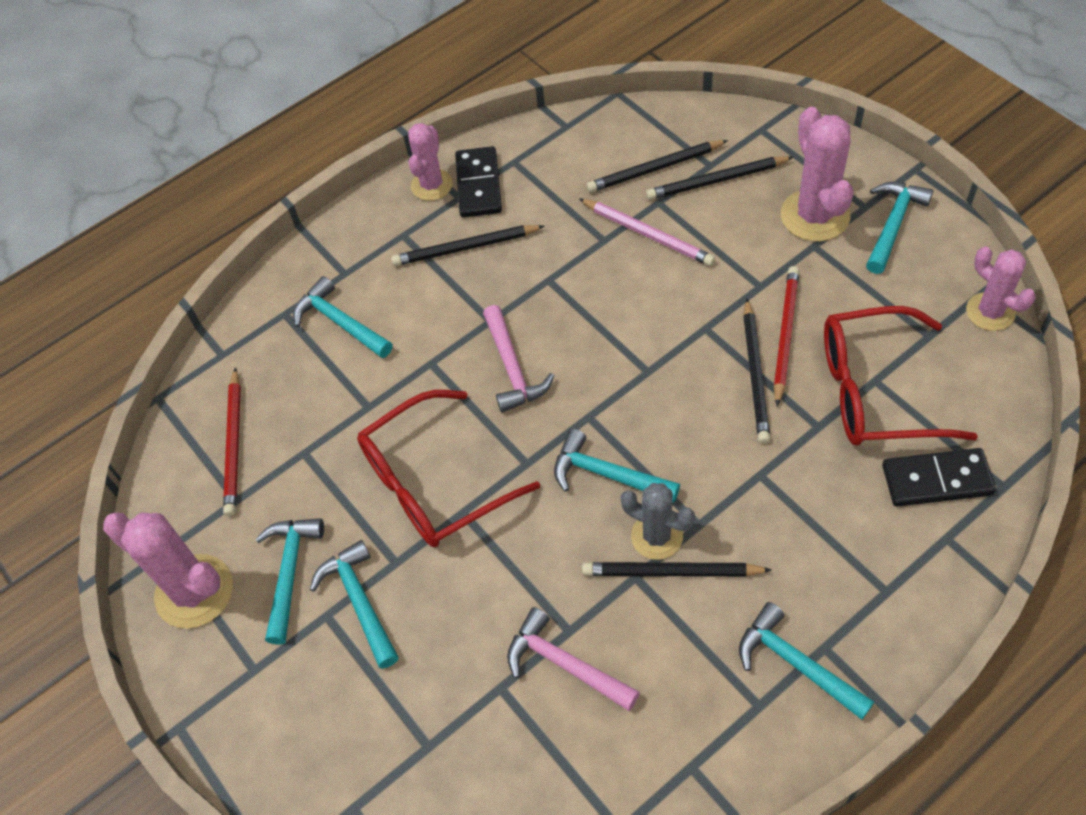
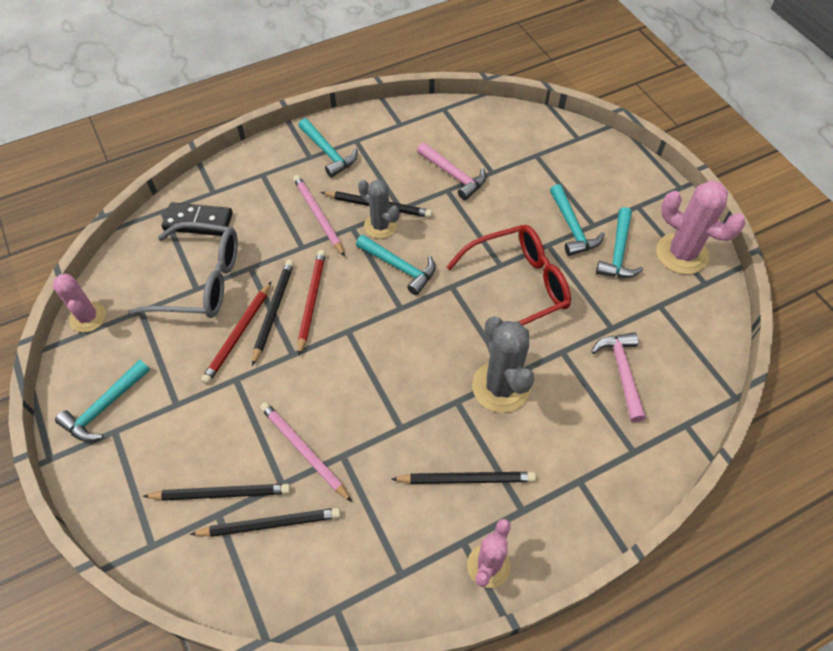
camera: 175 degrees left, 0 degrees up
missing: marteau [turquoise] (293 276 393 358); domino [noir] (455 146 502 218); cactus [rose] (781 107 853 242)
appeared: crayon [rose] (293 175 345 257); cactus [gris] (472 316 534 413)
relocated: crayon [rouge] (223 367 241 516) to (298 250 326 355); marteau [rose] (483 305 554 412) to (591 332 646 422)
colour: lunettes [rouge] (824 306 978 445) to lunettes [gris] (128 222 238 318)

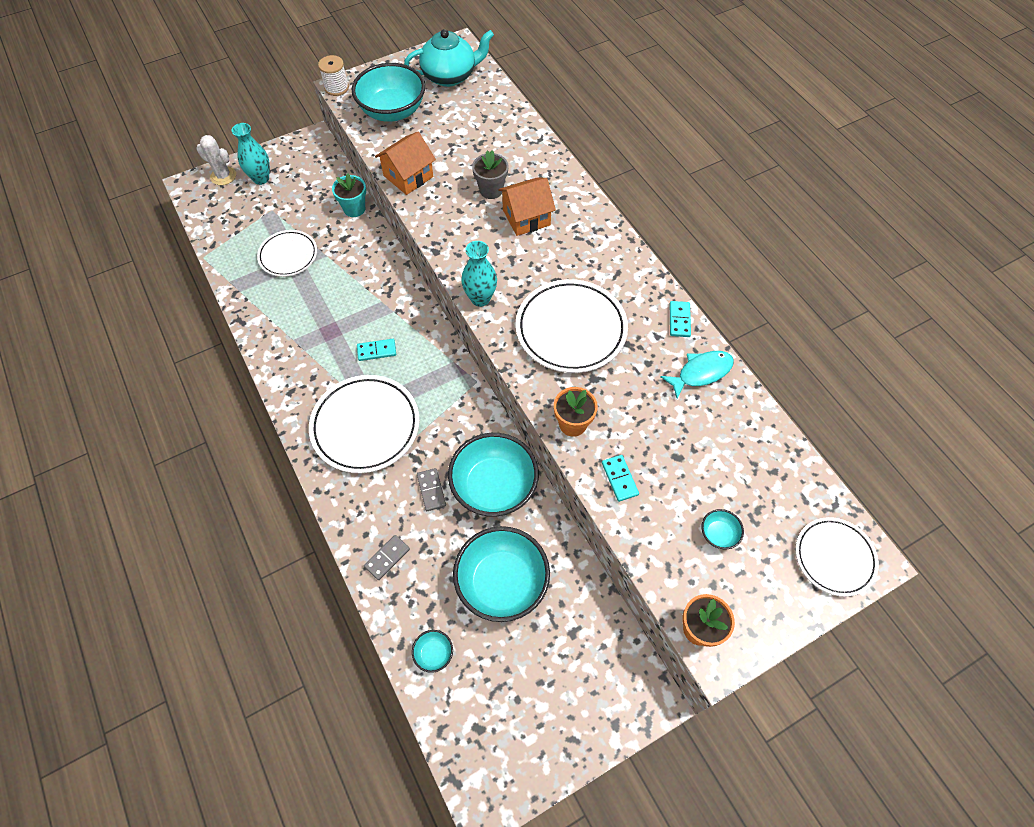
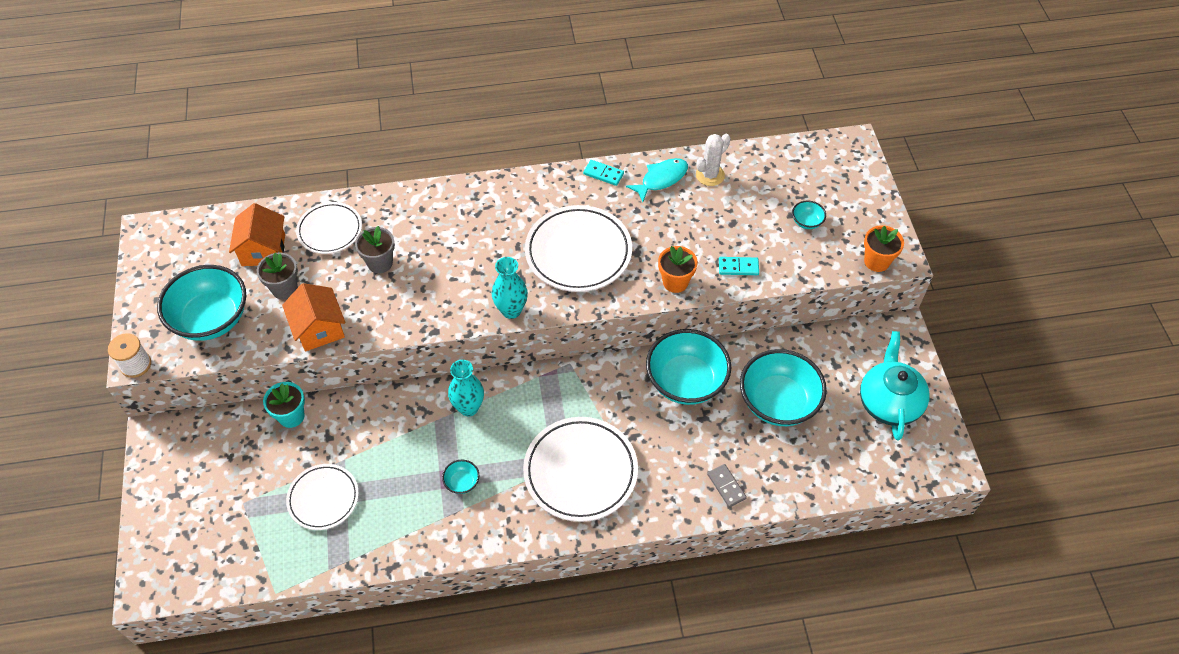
camera: 70 degrees left, 5 degrees down
missing: domino [turquoise] (357 339 396 361); domino [gris] (417 468 446 511)
appeared: pot de fleurs [gris] (257 252 298 300)
relocated: cactus [blanc] (197 135 236 185) to (696 134 731 186); vase [turquoise] (232 123 270 185) to (448 360 484 416); théière [turquoise] (404 29 494 87) to (860 331 930 440); bol [turquoise] (412 630 453 673) to (442 460 479 494); maison [orange] (498 178 556 236) to (229 203 285 266); assiette [blanc] (796 517 879 597) to (296 202 362 254)
spun: poisson [turquoise] (660 351 734 399) = (626 158 688 202) 60 degrees clockwise

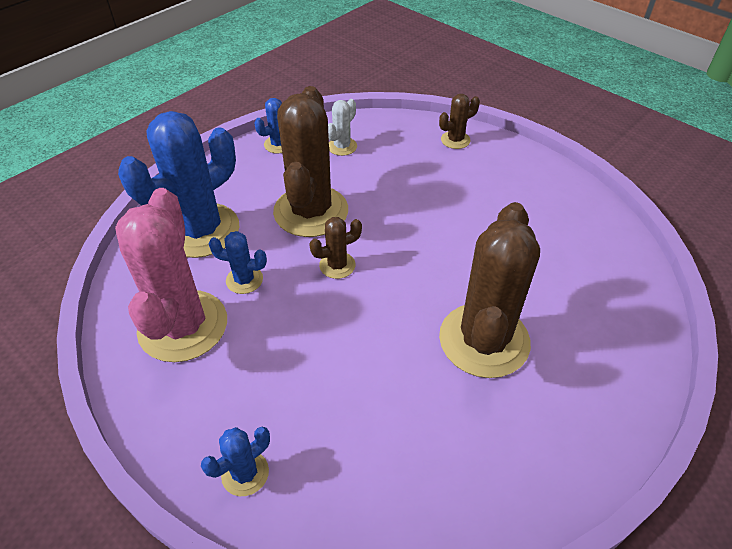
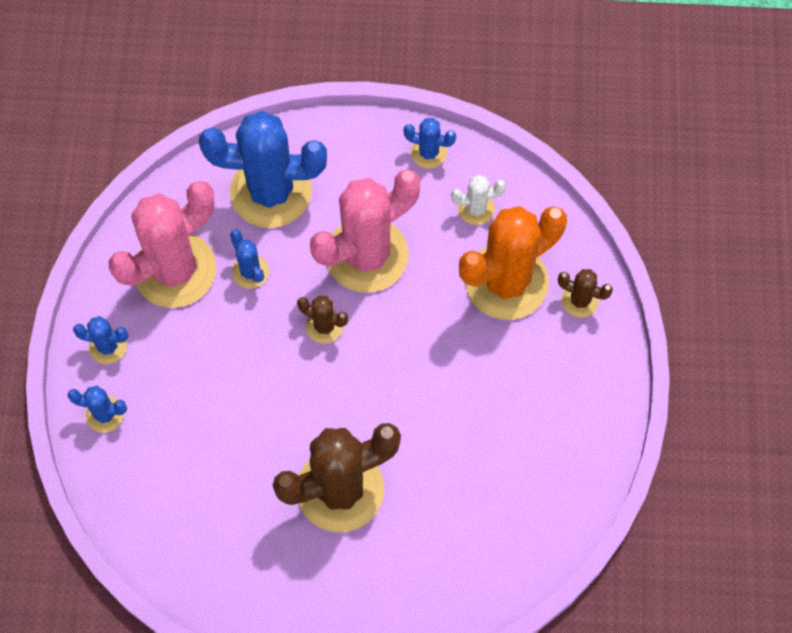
camera: 50 degrees right, 20 degrees up
appeared: cactus [bleu] (73 316 128 364); cactus [orange] (459 206 567 320)
colour: cactus [marron] (273 86 348 237) to cactus [rose] (310 169 420 293)

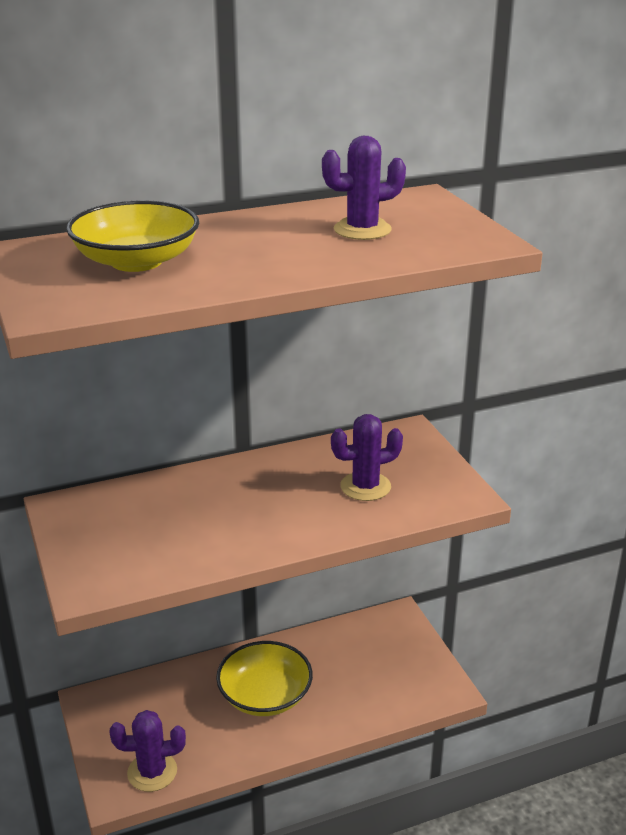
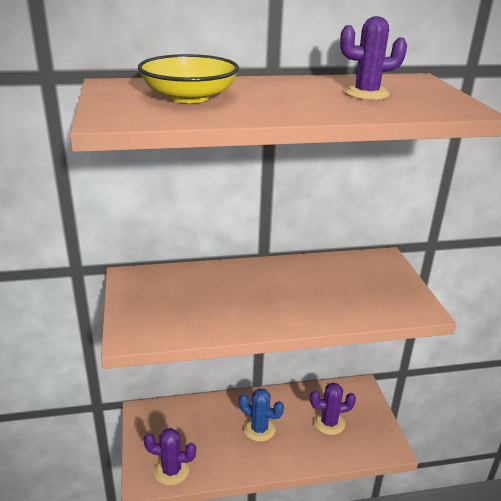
camera: 10 degrees right, 0 degrees up
relocated: cactus [violet] (331 414 403 501) to (310 383 356 435)
exchanged: bol [jaune] (216 641 313 716) to cactus [bleu] (239 389 284 442)

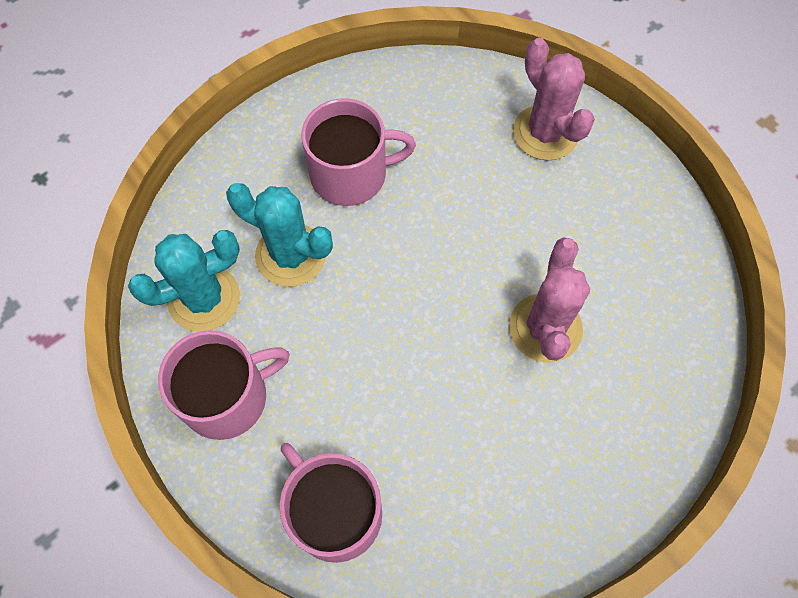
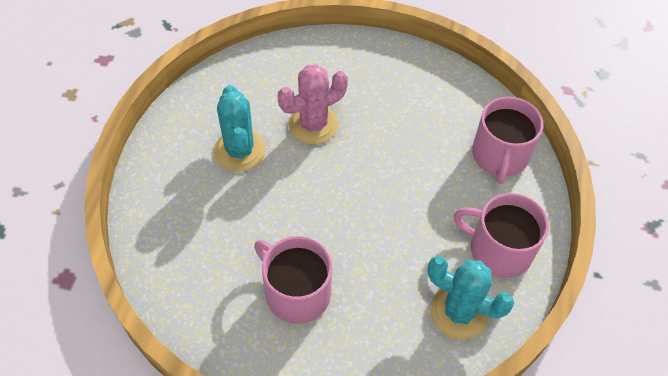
camera: 130 degrees left, 10 degrees down
missing: cactus [rose] (513 38 595 161)
relocated: cactus [turquoise] (226 183 333 287) to (214 85 266 172)

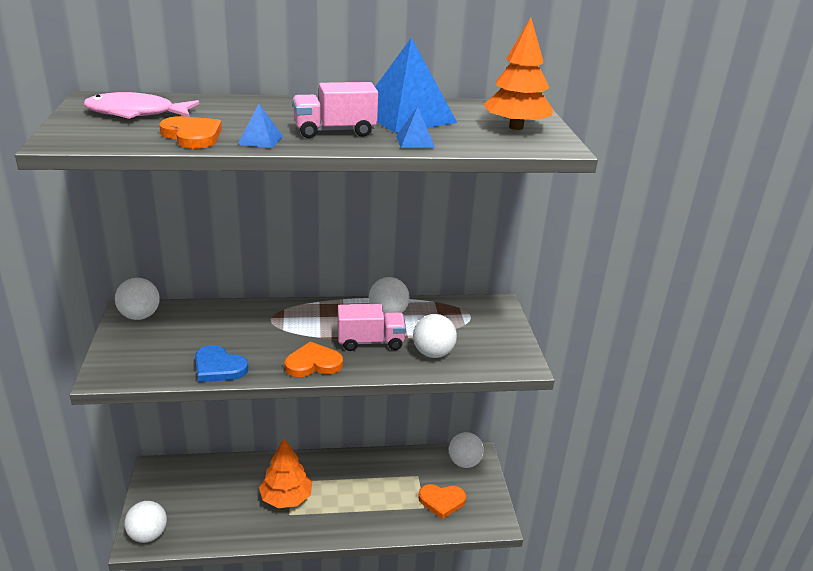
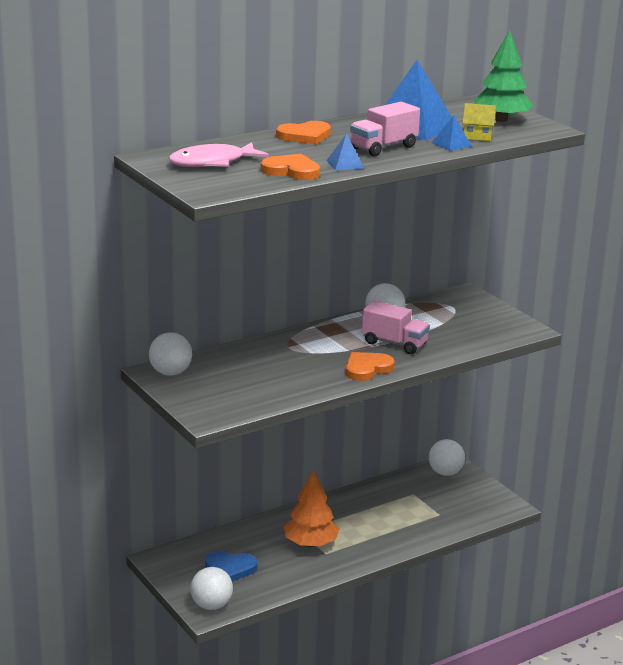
camera: 25 degrees left, 5 degrees down
missing: balle [blanc] (413 314 457 358)
appeared: maison [jaune] (462 103 496 141)
relocated: cœur [bleu] (195 345 248 382) to (205 551 258 581); cœur [orange] (418 484 466 519) to (276 121 331 145)
colour: arbre [orange] (483 18 553 130) to arbre [vert] (474 30 533 122)
spun: camion [rose] (338 304 406 351) = (362 301 430 354) 60 degrees clockwise

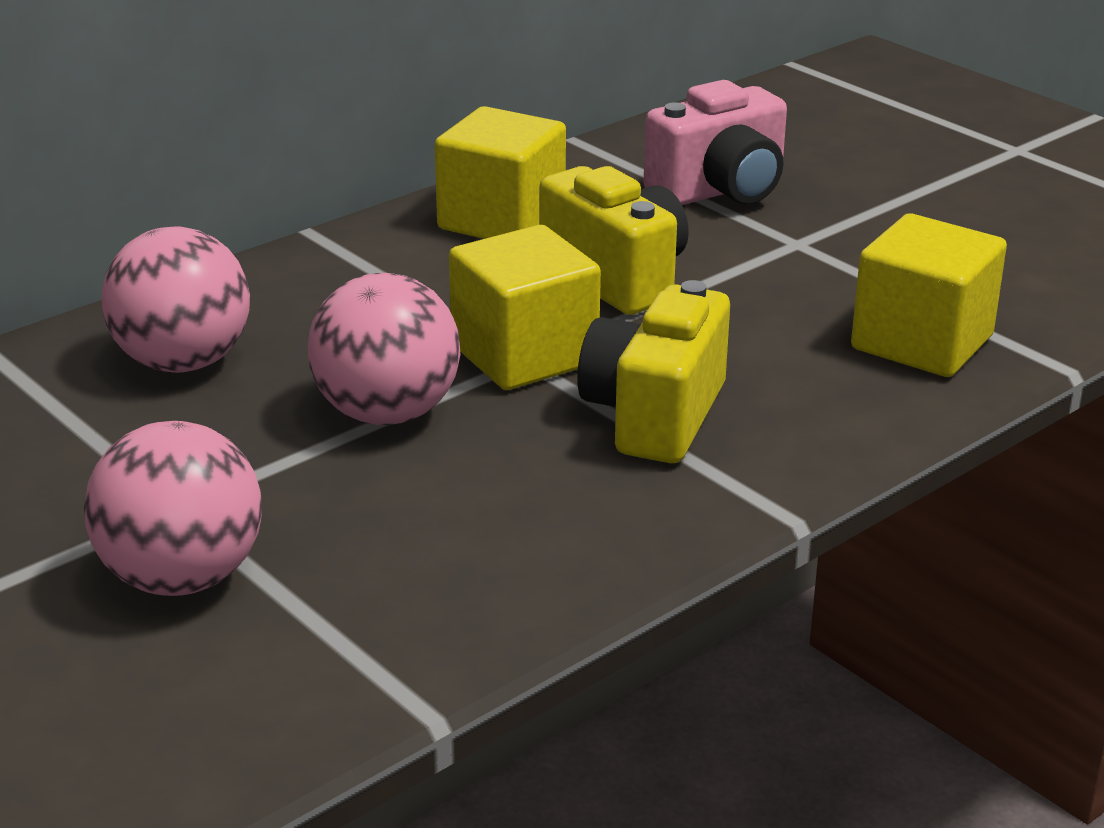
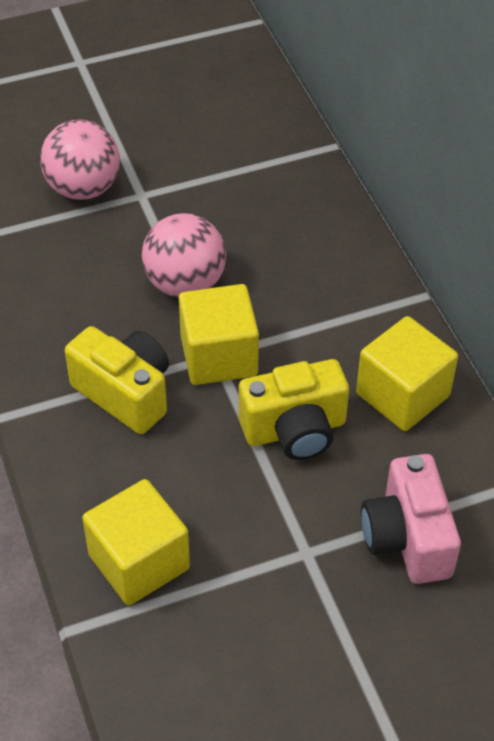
camera: 110 degrees right, 20 degrees up
missing: balle [rose] (102 226 250 373)

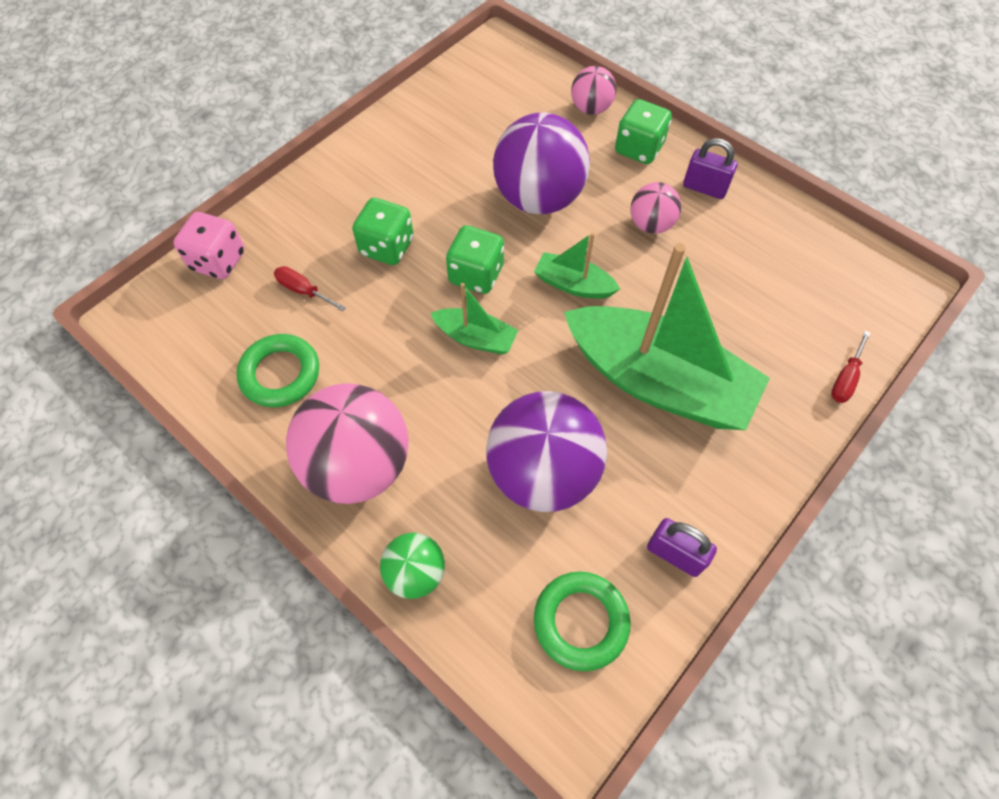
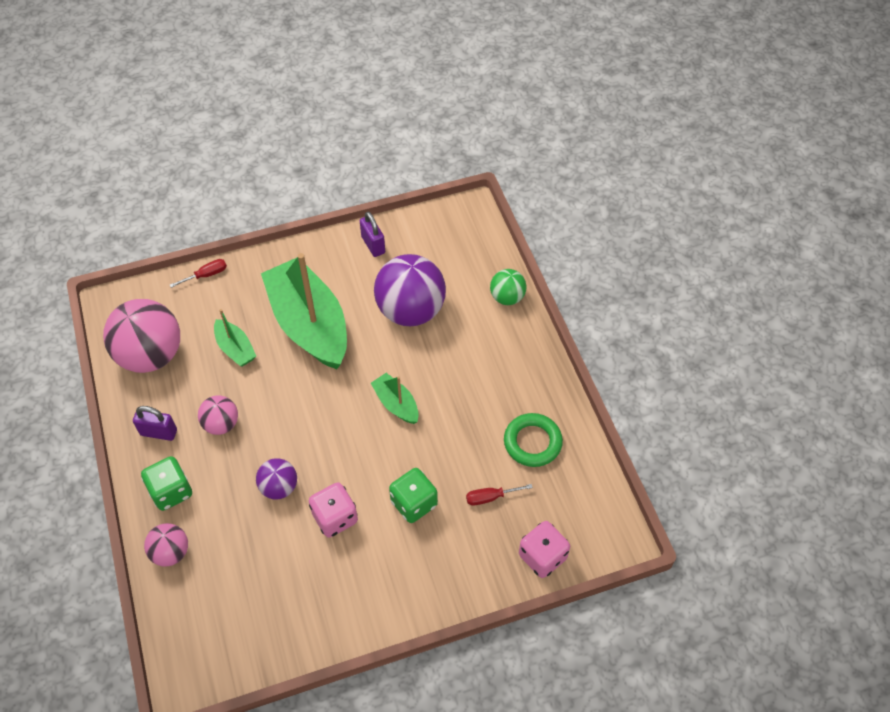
camera: 150 degrees left, 5 degrees down
missing: dé [vert] (446 225 504 294); anneau [vert] (534 571 630 671)
appeared: dé [rose] (309 482 358 538)
relocated: balle [rose] (286 383 409 504) to (103 299 180 373); bateau [vert] (534 232 620 299) to (214 309 256 366)
spun: tournevis [rouge] (274 266 346 312) = (466 484 533 506) 105 degrees clockwise; cadenas [violet] (683 138 738 199) = (133 406 177 441) 45 degrees counterclockwise
size: balle [violet] (493 112 590 214) = (256 458 297 499) x0.52

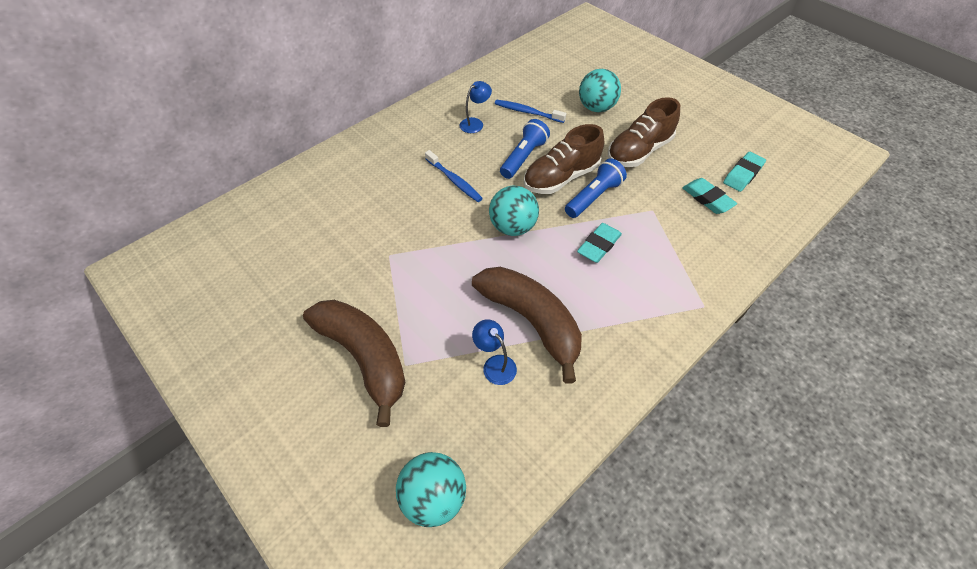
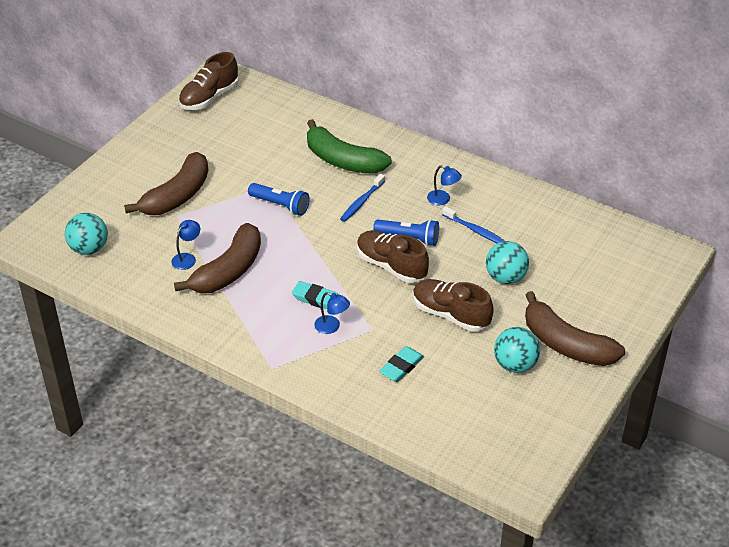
camera: 75 degrees right, 10 degrees down
missing: gomme [turquoise] (723 152 766 192)
appeared: chaussure [marron] (179 52 239 110); banane [vert] (307 119 392 174); lampe [bleu] (314 292 350 334); banane [marron] (525 291 625 366)
relocated: balle [turquoise] (489 186 539 236) to (494 327 540 373); lampe de poche [bleu] (565 159 627 218) to (248 183 310 216)
spun: brosse à dents [bleu] (495 100 566 123) = (442 206 505 244) 120 degrees clockwise

